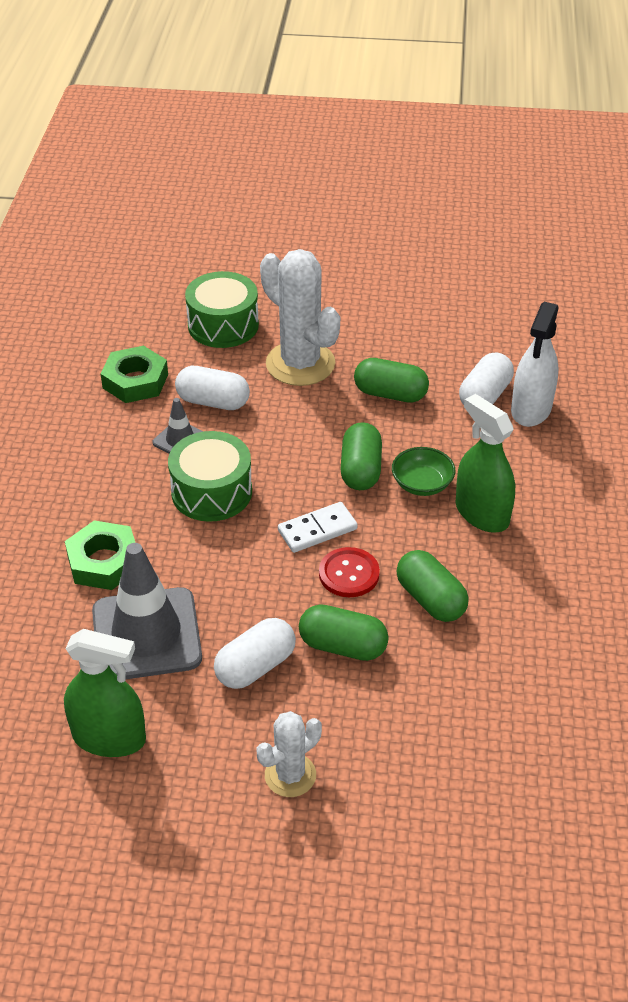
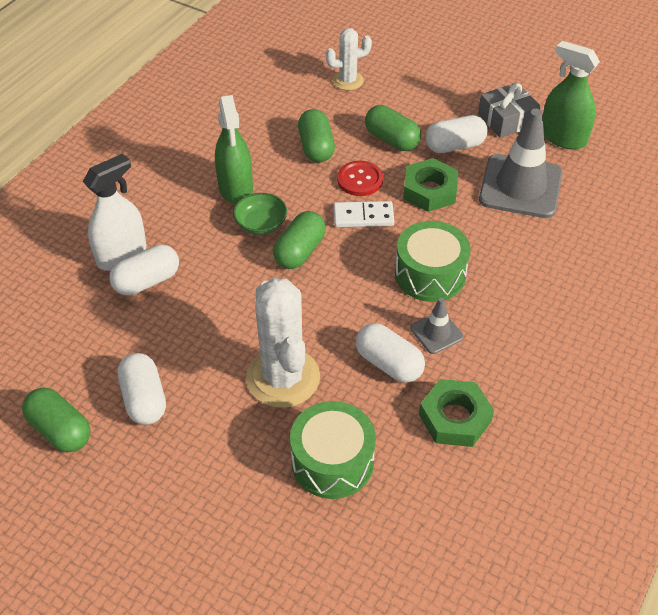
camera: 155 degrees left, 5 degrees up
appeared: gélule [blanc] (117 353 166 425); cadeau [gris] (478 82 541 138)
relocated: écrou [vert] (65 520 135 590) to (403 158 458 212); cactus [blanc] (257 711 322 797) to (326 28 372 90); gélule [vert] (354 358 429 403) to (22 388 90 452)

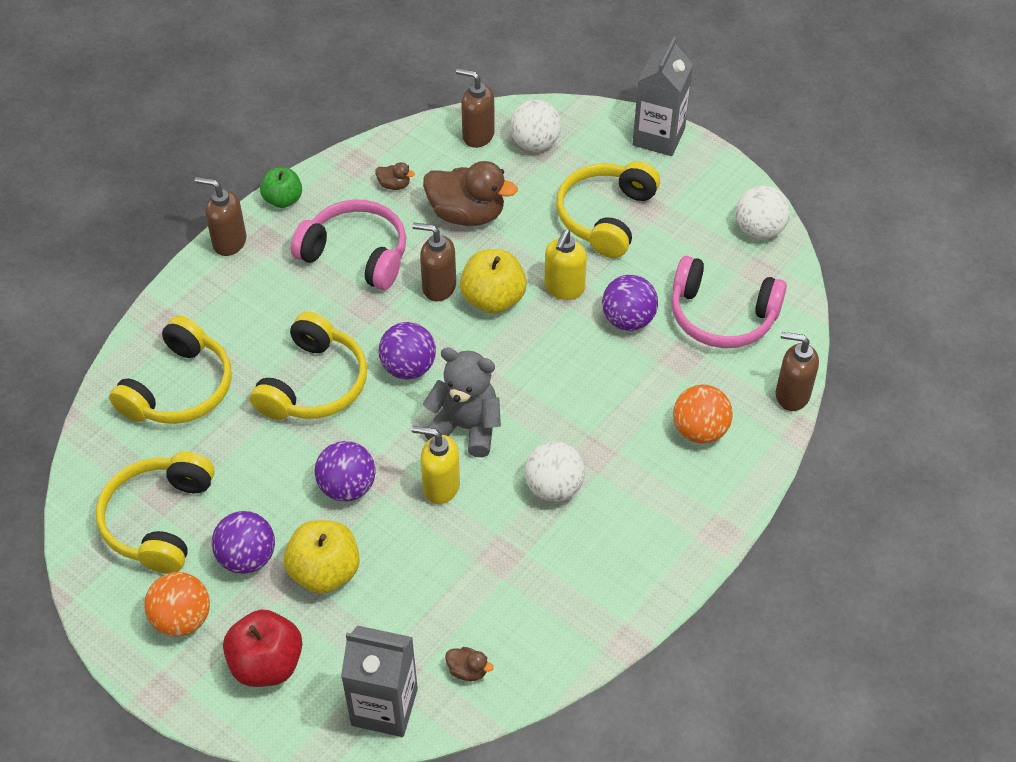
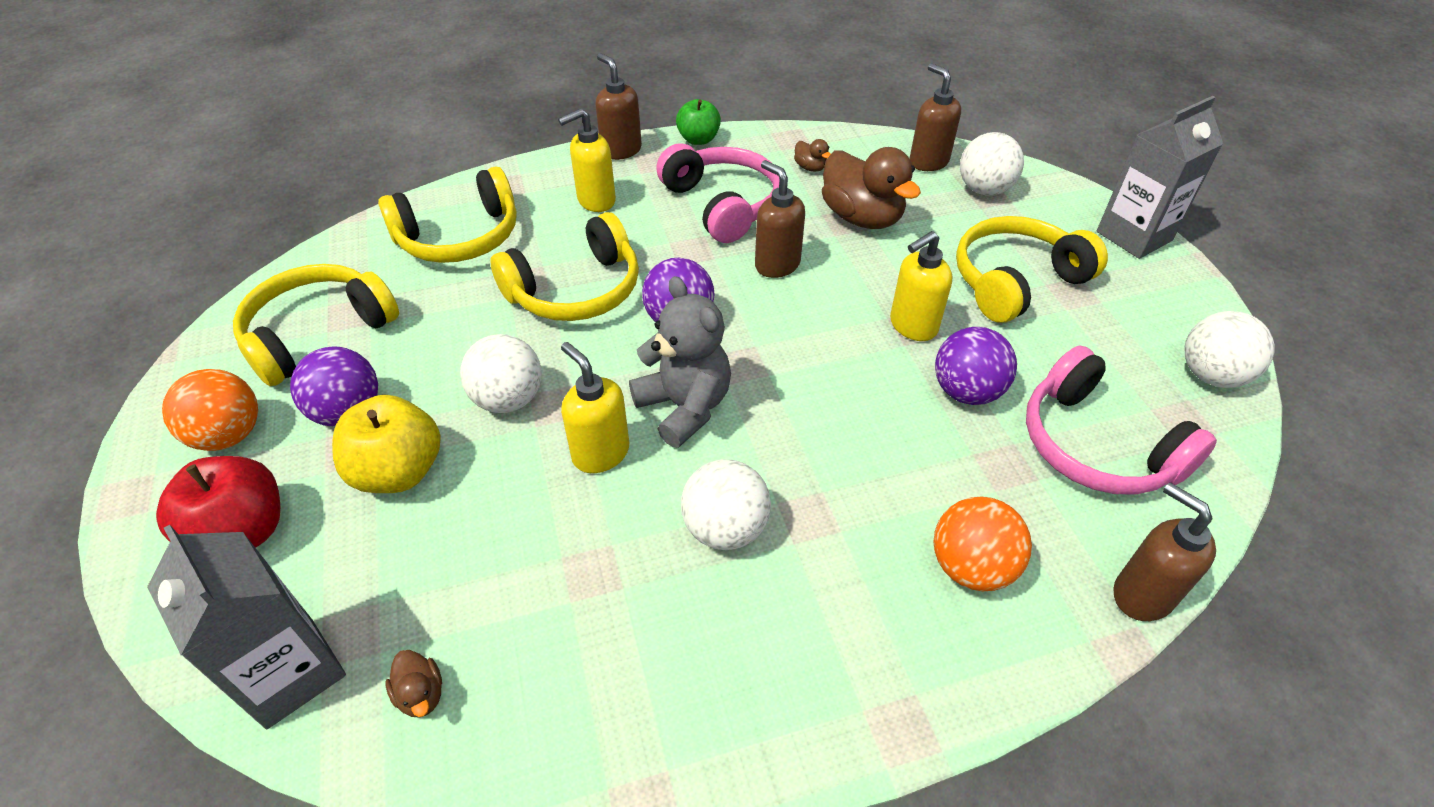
camera: 35 degrees right, 5 degrees down
missing: pomme [jaune] (460 249 527 314)
appeared: distributeur de savon [jaune] (558 108 616 212)
colour: balle [violet] (315 441 376 502) to balle [blanc] (460 334 542 413)

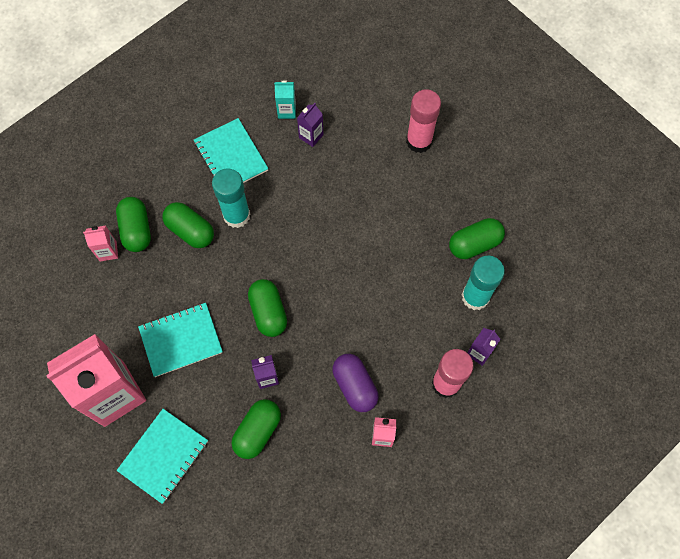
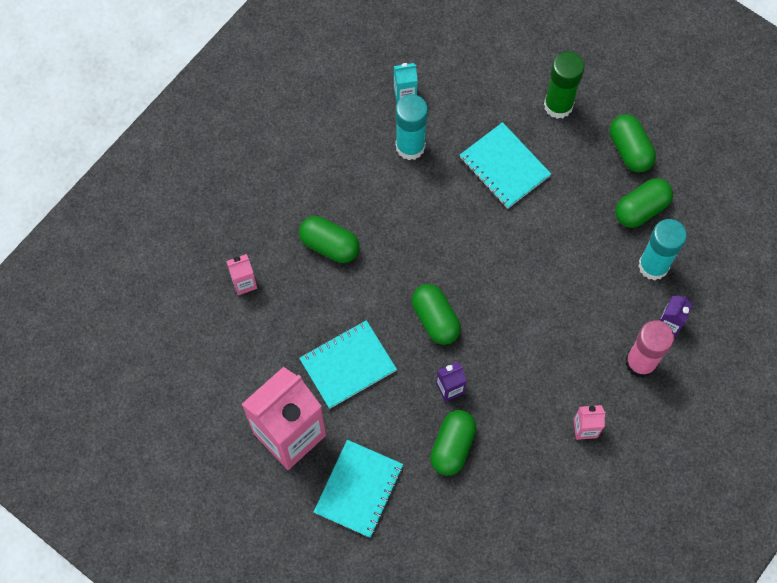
camera: 10 degrees left, 0 degrees up
missing: brique de lait [violet] (297 103 323 147); gélule [violet] (333 354 378 412)
relocated: gélule [vert] (116 197 151 252) to (610 114 656 172); carnet [turquoise] (194 118 269 183) to (460 122 551 209); bâton de colle [turquoise] (212 168 250 228) to (395 94 428 160)
colour: bâton de colle [rose] (406 89 441 153) to bâton de colle [vert] (544 51 585 119)

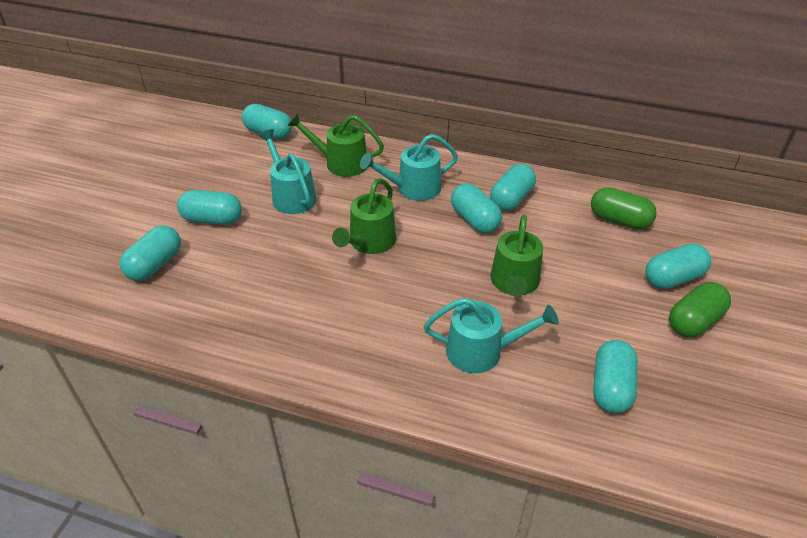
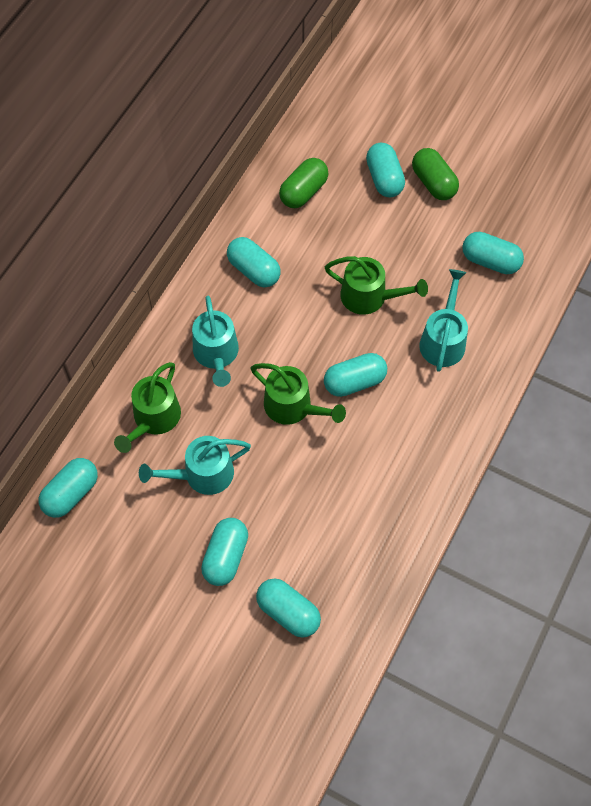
camera: 80 degrees left, 20 degrees up
relocated: gélule [turquoise] (451 183 502 233) to (324 353 387 397)

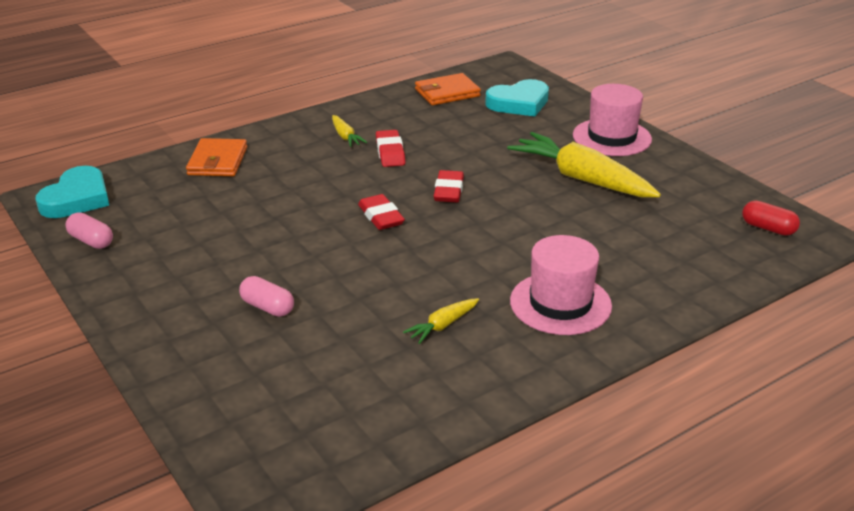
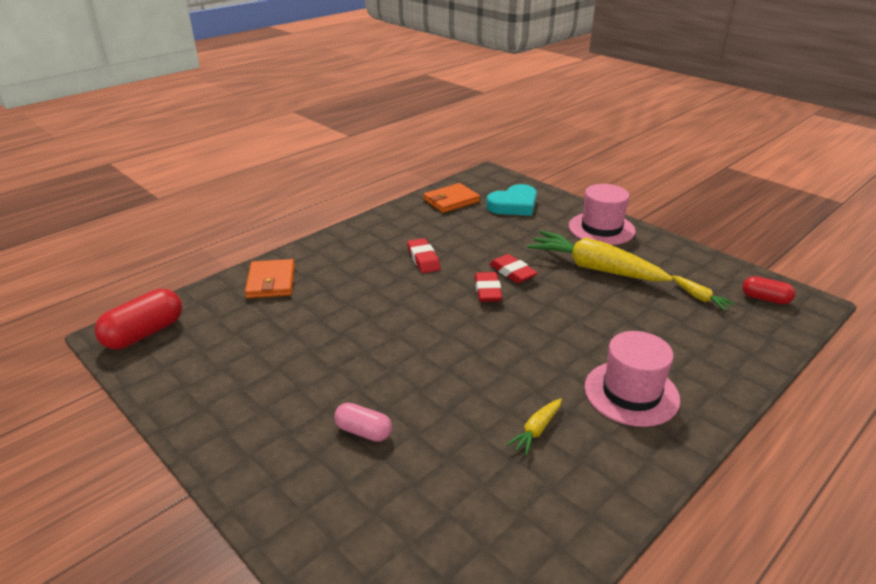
camera: 10 degrees left, 0 degrees up
missing: gélule [rose] (65 212 113 249)
relocated: carotte [jaune] (332 115 367 147) to (672 275 735 311); gomme [rouge] (358 194 405 230) to (489 254 538 283)
exchanged: cœur [turquoise] (36 166 109 218) to gélule [rouge] (95 289 182 349)

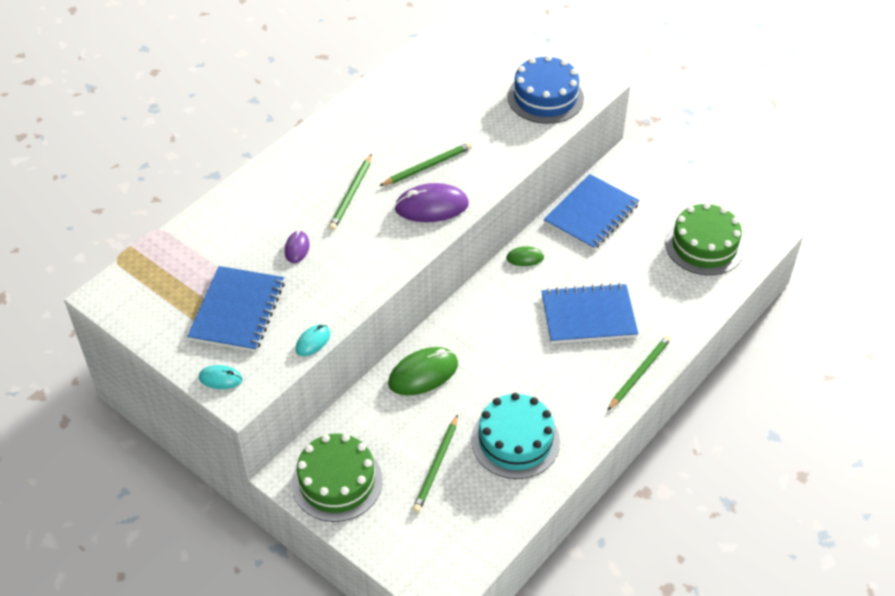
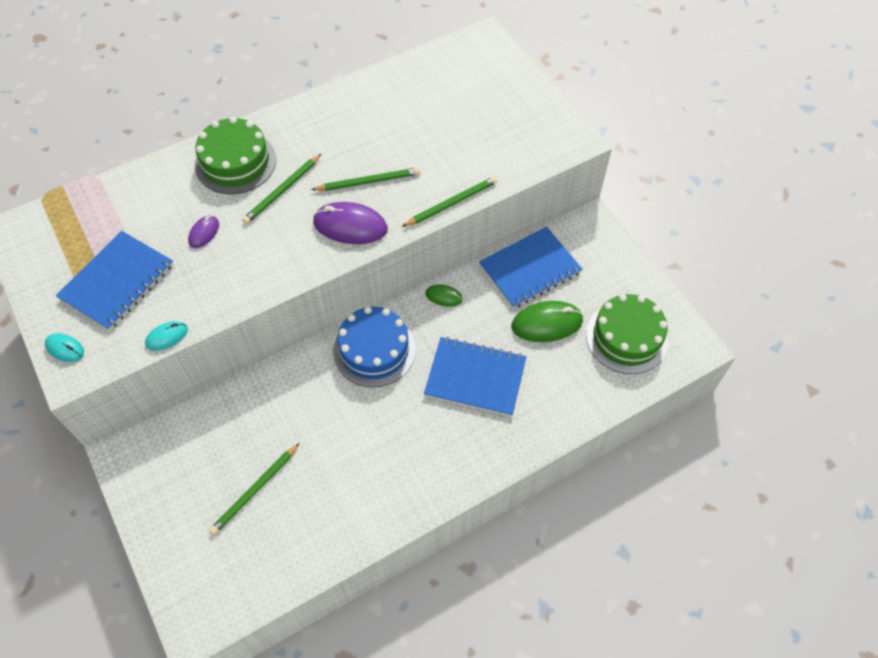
camera: 20 degrees right, 10 degrees up
missing: gâteau [turquoise] (471 393 560 479)
relocated: gâteau [vert] (292 434 383 522) to (195 117 276 194); souris [vert] (388 347 458 395) to (512 301 583 342); gâteau [bleu] (507 55 584 124) to (333 306 416 387); crayon [vert] (608 335 671 410) to (402 176 498 227)

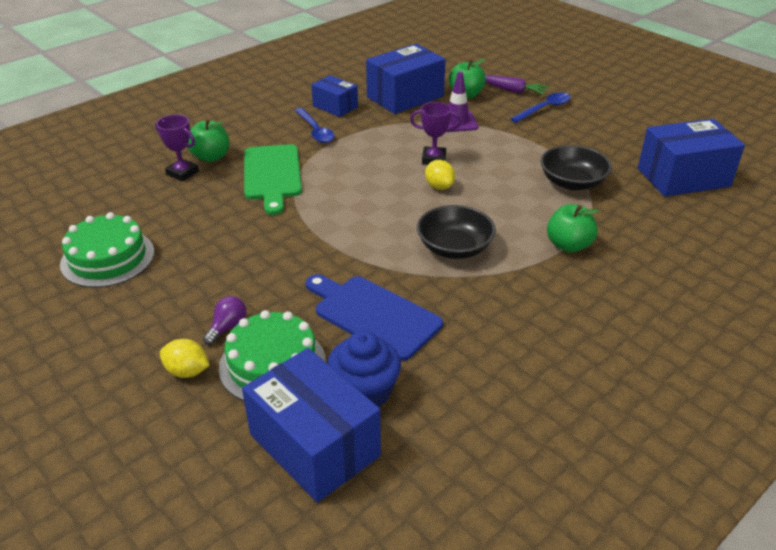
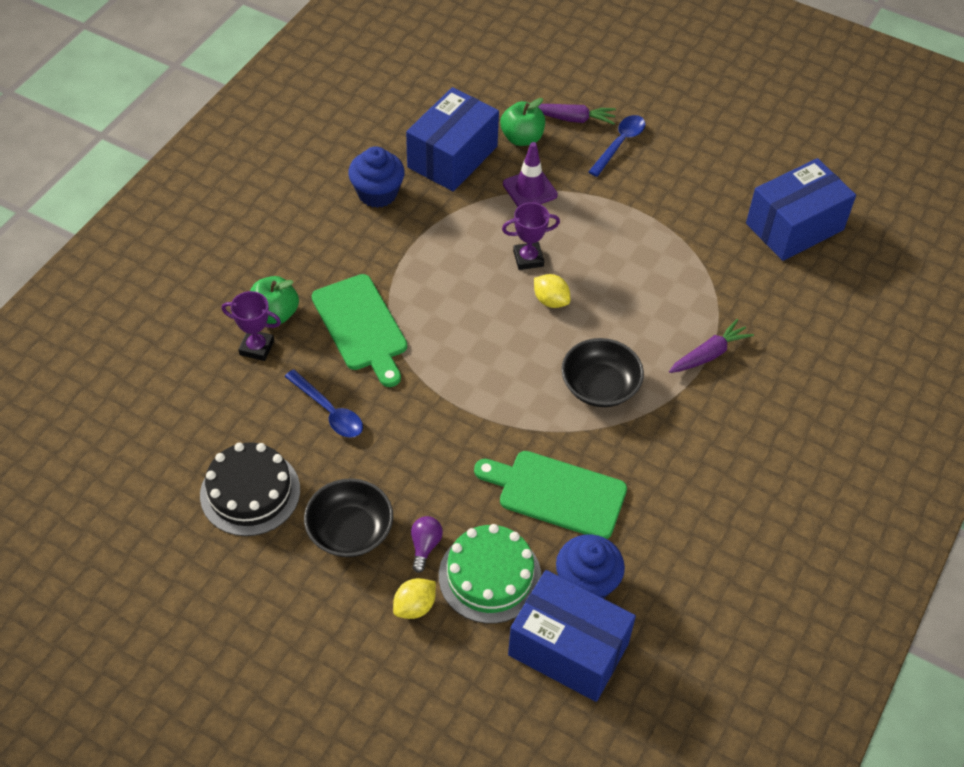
camera: 20 degrees left, 15 degrees up
relocated: cuillère [bleu] (295 108 335 143) to (285 369 363 438); bol [noir] (540 145 612 190) to (304 478 393 557)
exchanged: boîte [bleu] (311 75 358 117) to muffin [bleu] (348 146 405 208); pomme [vert] (547 204 599 253) to carotte [violet] (669 319 754 373)
colour: gâteau [vert] (60 212 155 288) to gâteau [noir] (200 442 300 536); planche à découper [bleu] (305 274 443 361) to planche à découper [vert] (474 451 627 539)
spun: citron [jaune] (160 339 210 378) = (393 578 436 619) 45 degrees counterclockwise

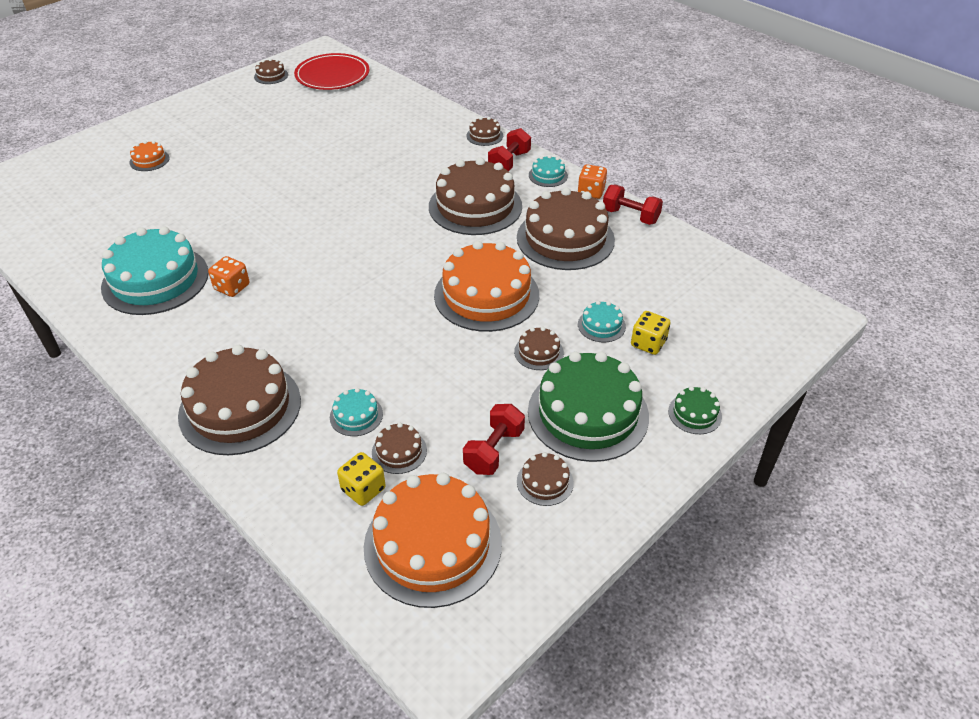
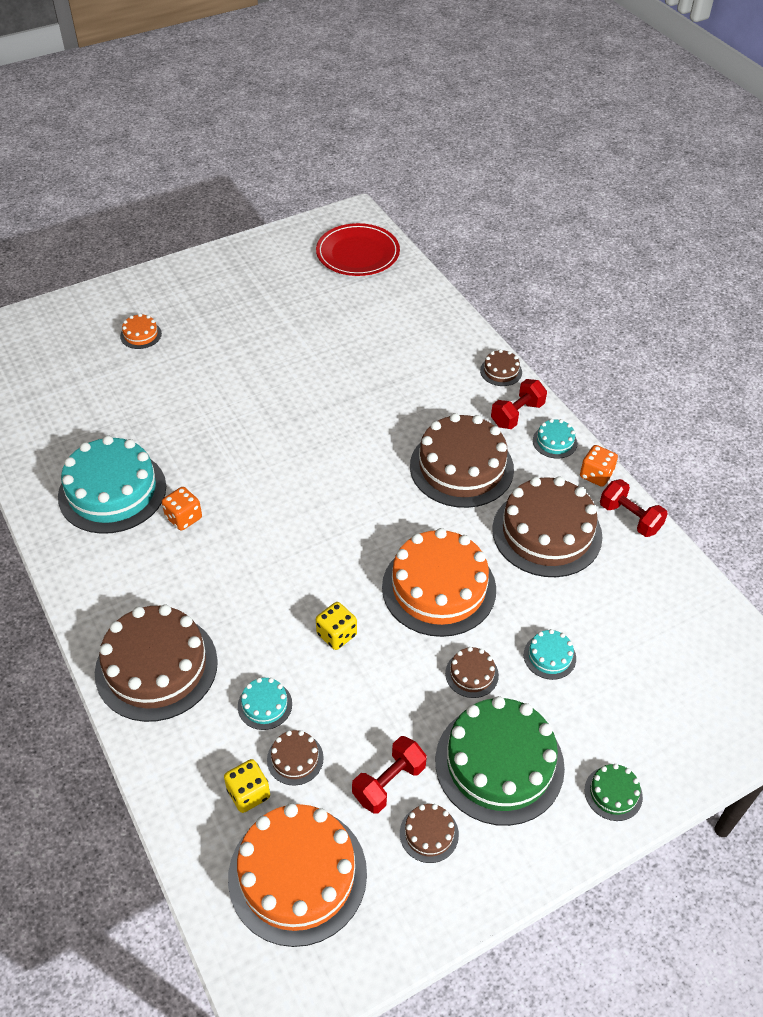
camera: 15 degrees right, 5 degrees up
missing: gâteau [marron] (254 58 288 84)
relocated: dé [jaune] (631 311 671 355) to (316 602 357 650)

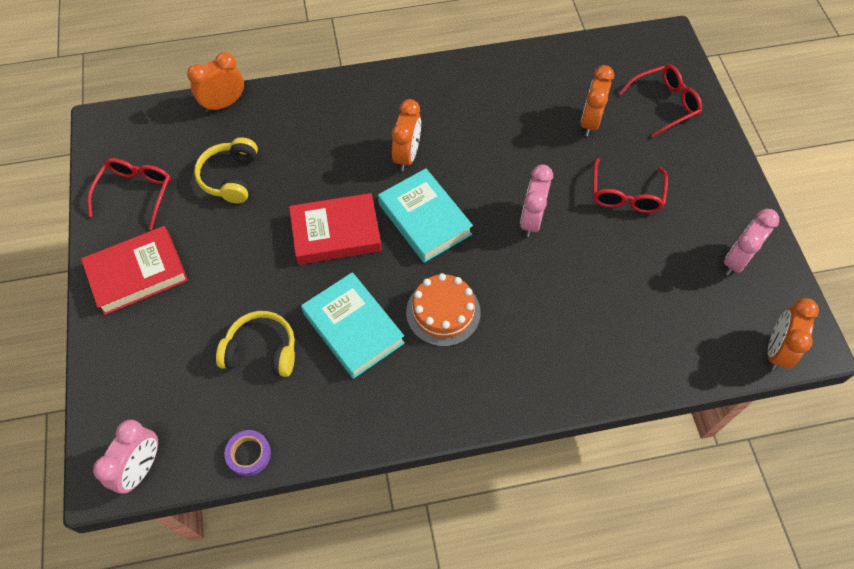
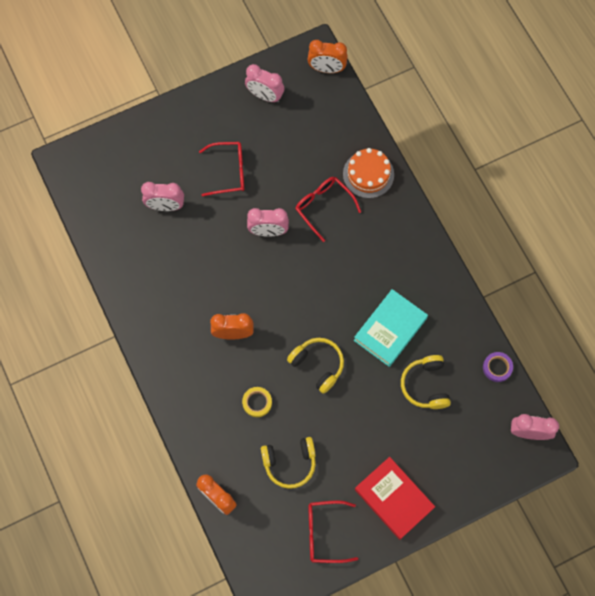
camera: 105 degrees left, 10 degrees up
missing: livre [turquoise] (378 168 473 263)
appeared: ruban adhésif [jaune] (242 387 272 417)
relocated: gâteau [orange] (406 273 481 347) to (343 148 394 198); lunettes [rouge] (619 64 702 138) to (295 177 361 242)
exchanged: livre [rouge] (289 193 382 265) to casque audio [jaune] (287 338 344 394)
colour: réveil [orange] (581 65 614 136) to réveil [rose] (141 182 184 211)

